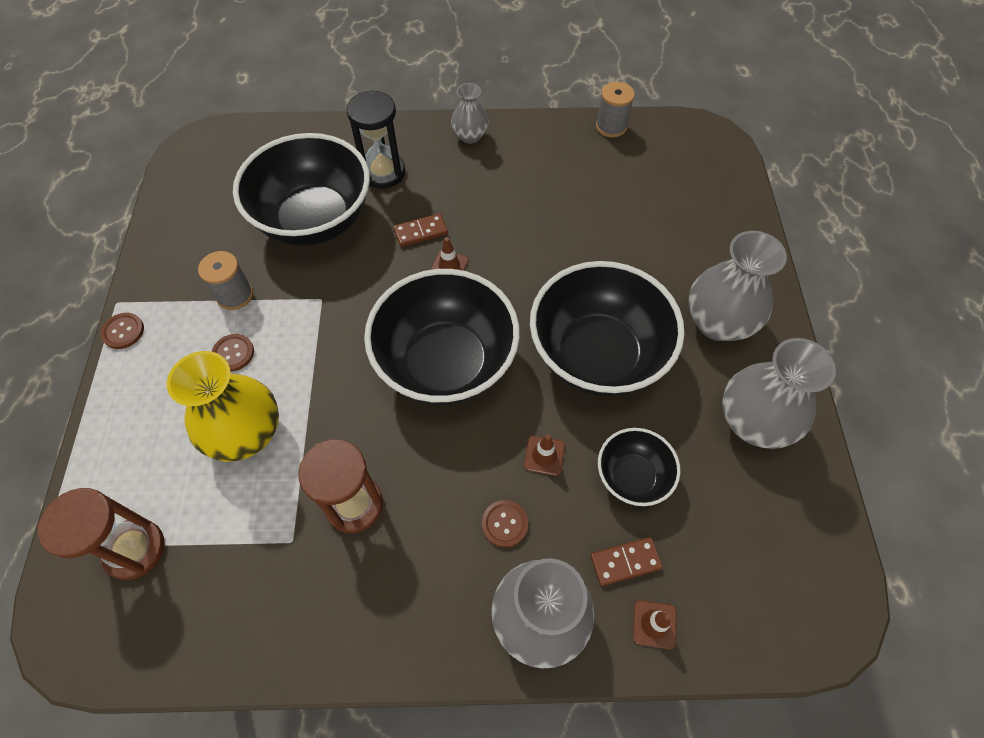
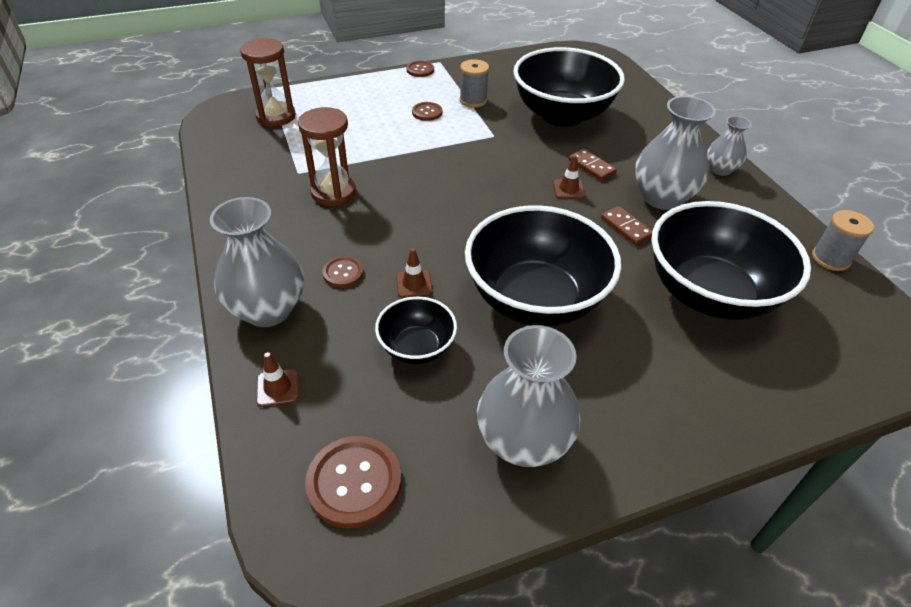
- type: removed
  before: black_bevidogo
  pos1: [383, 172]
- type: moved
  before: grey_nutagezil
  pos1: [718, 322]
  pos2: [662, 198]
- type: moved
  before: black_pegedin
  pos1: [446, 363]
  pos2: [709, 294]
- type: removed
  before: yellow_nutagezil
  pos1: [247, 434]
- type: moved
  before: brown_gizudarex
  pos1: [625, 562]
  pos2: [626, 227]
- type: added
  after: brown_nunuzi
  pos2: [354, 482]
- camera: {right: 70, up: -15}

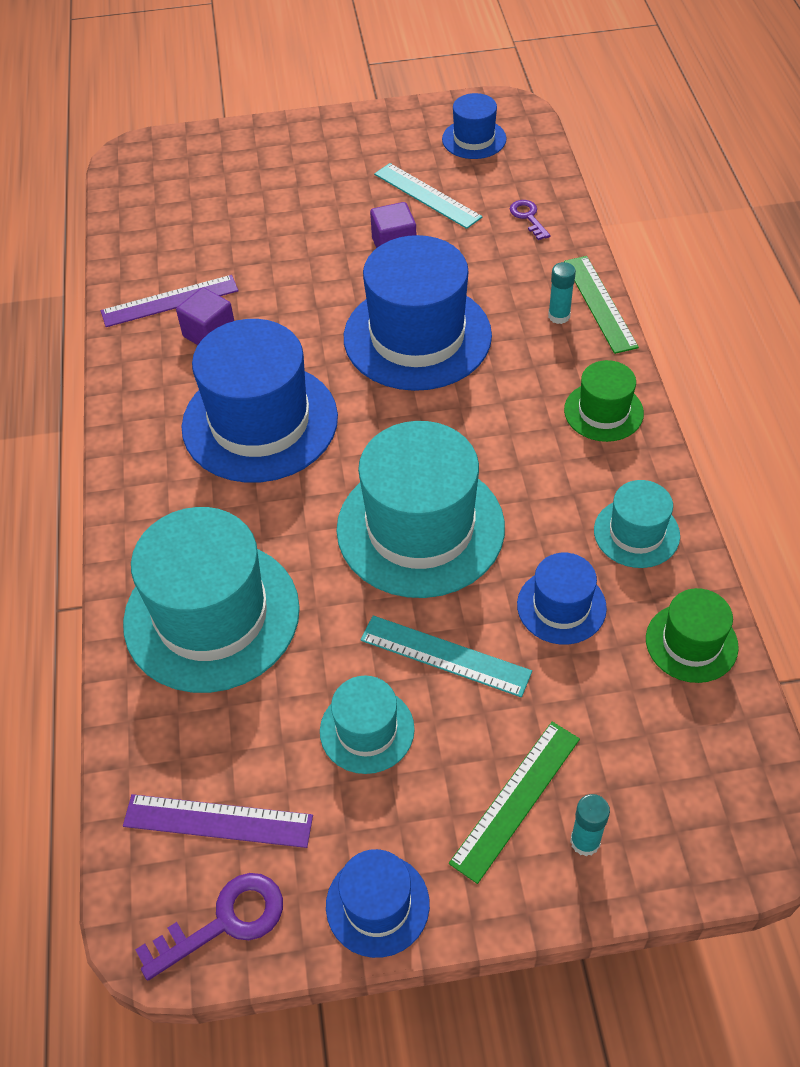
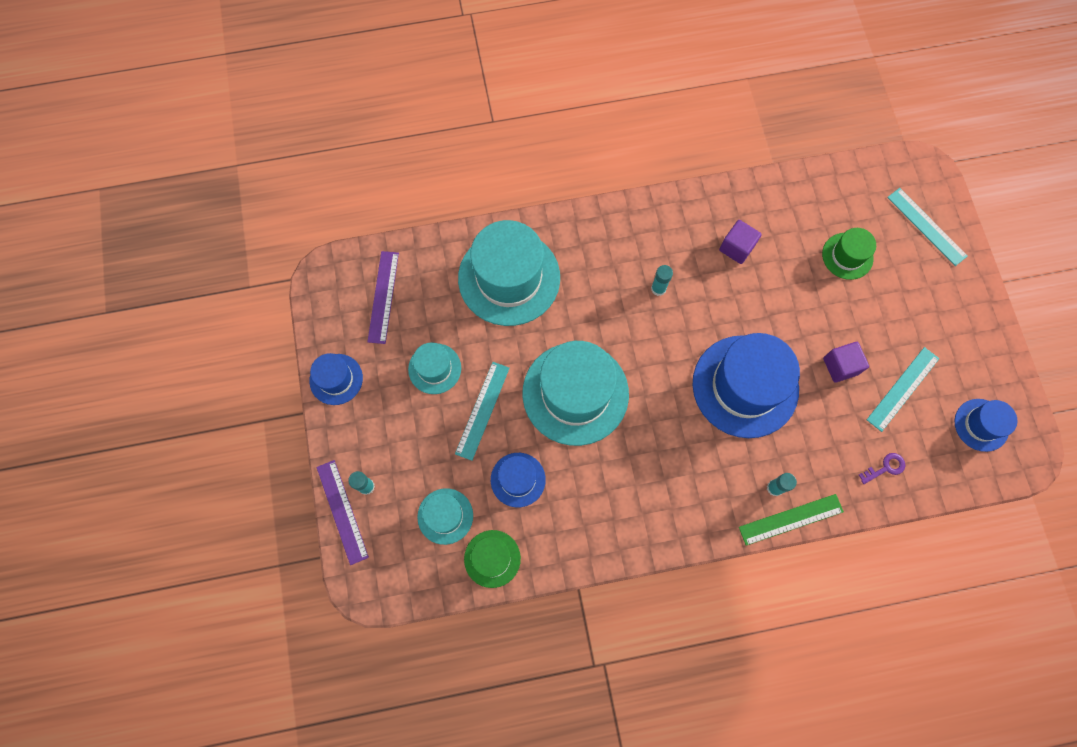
- type: moved
  before: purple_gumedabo
  pos1: [170, 301]
  pos2: [342, 511]
- type: replaced
  before: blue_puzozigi
  after: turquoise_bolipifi
  pos1: [260, 422]
  pos2: [658, 289]
- type: moved
  before: green_puzozigi
  pos1: [603, 411]
  pos2: [847, 256]
- type: moved
  before: turquoise_puzozigi
  pos1: [636, 533]
  pos2: [445, 516]
- type: removed
  before: green_gumedabo
  pos1: [516, 800]
- type: removed
  before: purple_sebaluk
  pos1: [224, 922]
- type: added
  after: turquoise_gumedabo
  pos2: [926, 226]
- camera: {right: 85, up: 20}

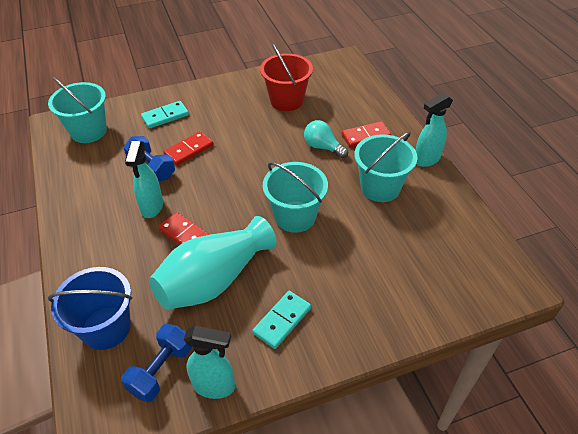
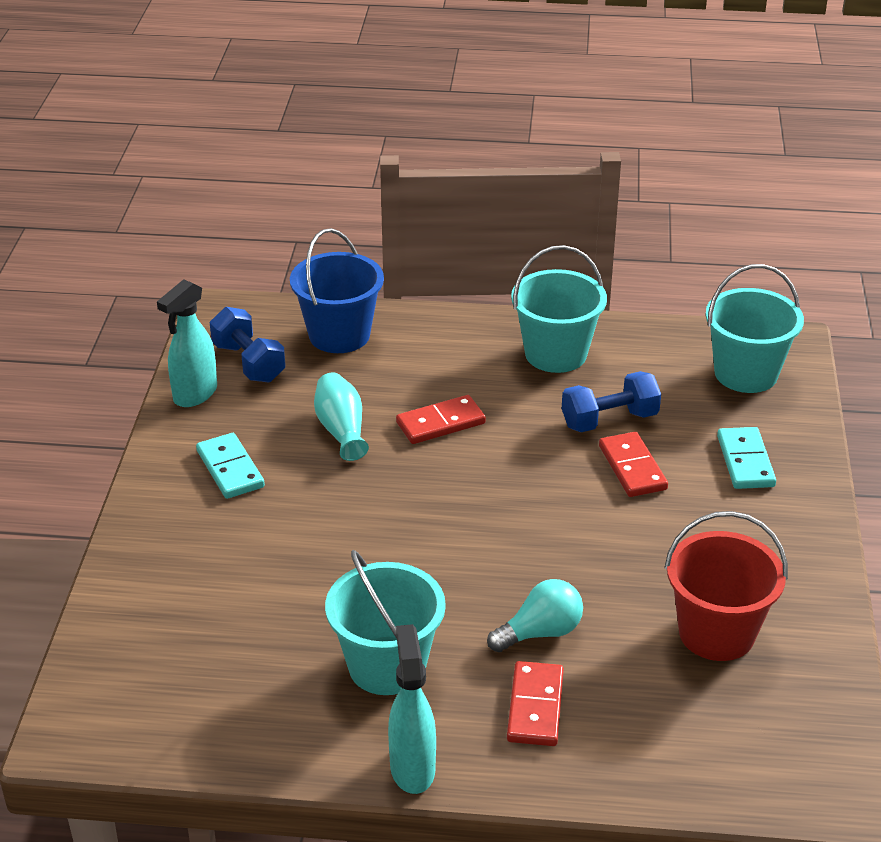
- type: removed
  before: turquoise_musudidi
  pos1: [152, 207]
- type: moved
  before: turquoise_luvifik
  pos1: [295, 216]
  pos2: [555, 354]
- type: resized
  before: turquoise_nutagezil
  pos1: [214, 280]
  pos2: [341, 430]
  scale: 0.53
- camera: {right: 115, up: -10}

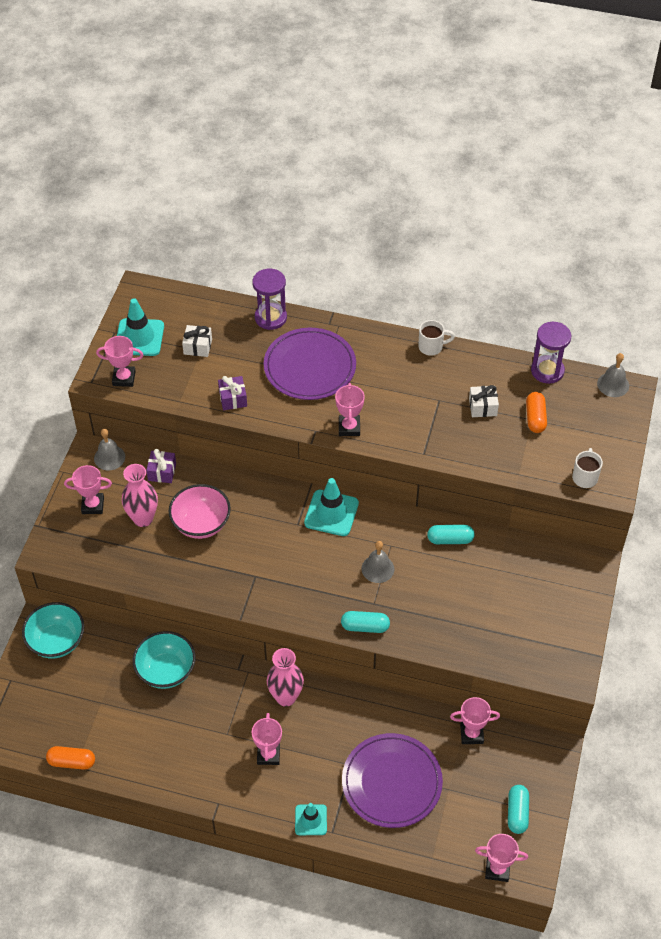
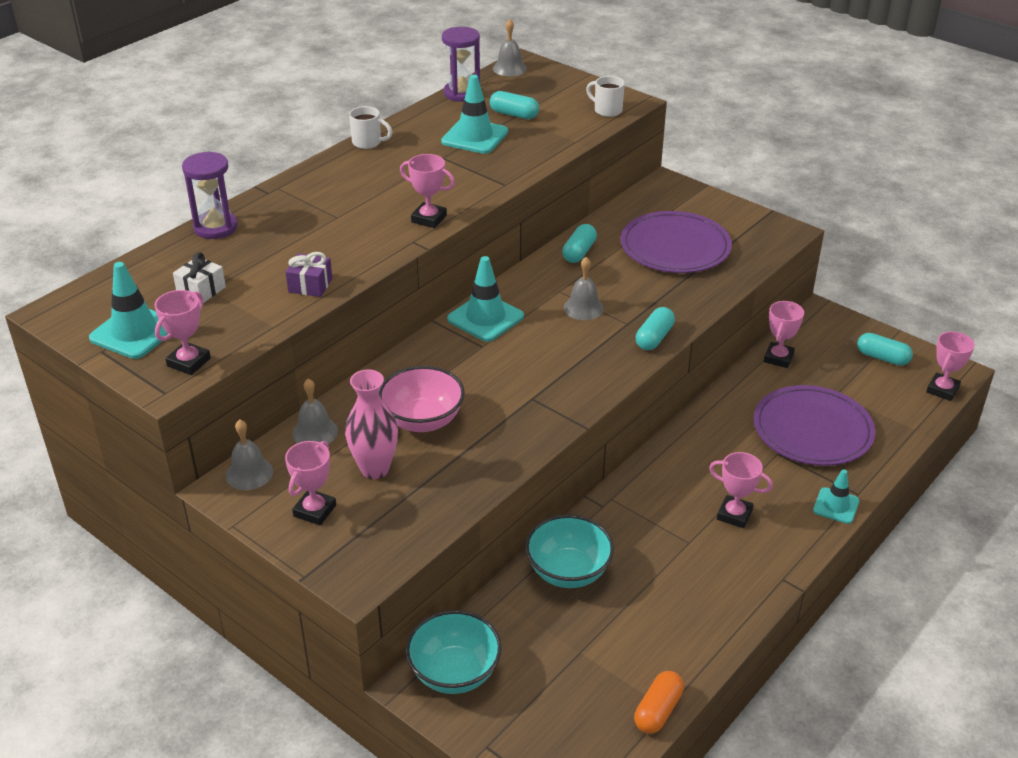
- type: turned
  before: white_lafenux
  pos1: [431, 347]
  pos2: [368, 143]
  turn: 90
- type: moved
  before: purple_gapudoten
  pos1: [310, 367]
  pos2: [675, 247]
- type: replaced
  before: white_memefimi
  after: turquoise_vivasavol
  pos1: [482, 407]
  pos2: [475, 137]
- type: recoloured
  before: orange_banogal
  after: turquoise_banogal
  pos1: [535, 418]
  pos2: [514, 114]
- type: replaced
  before: purple_memefimi
  after: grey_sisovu
  pos1: [162, 472]
  pos2: [315, 432]
- type: removed
  before: pink_nutagezil
  pos1: [286, 697]
- camera: {right: -65, up: -15}

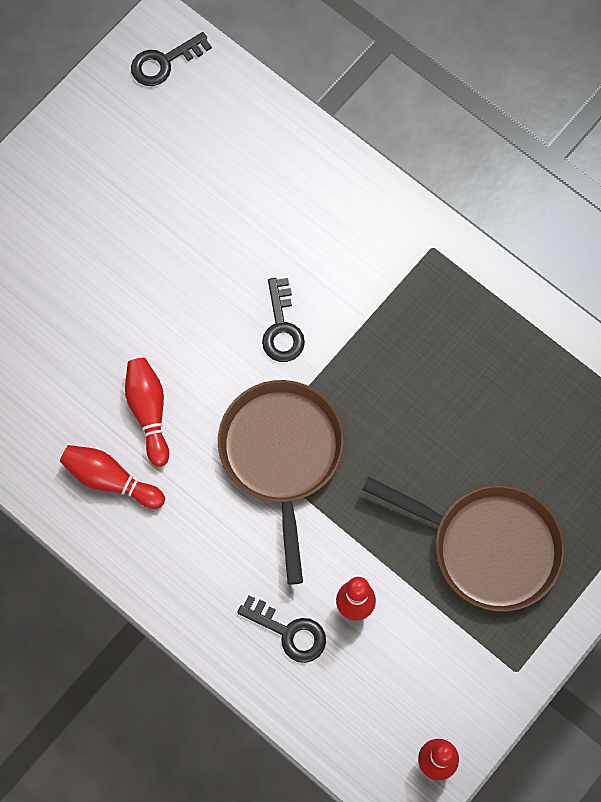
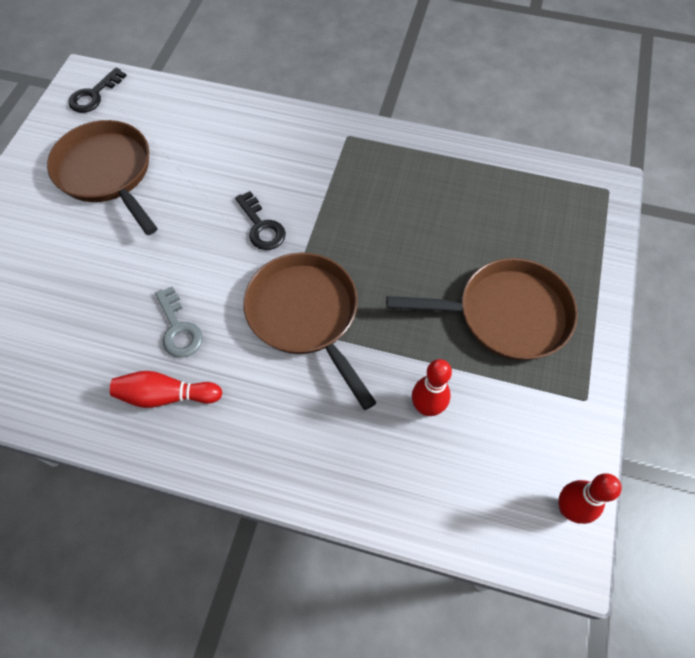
- type: replaced
  before: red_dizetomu
  after: grey_sebaluk
  pos1: [149, 412]
  pos2: [178, 328]
- type: removed
  before: black_sebaluk
  pos1: [289, 632]
- type: added
  after: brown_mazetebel
  pos2: [107, 173]
- camera: {right: -25, up: -10}

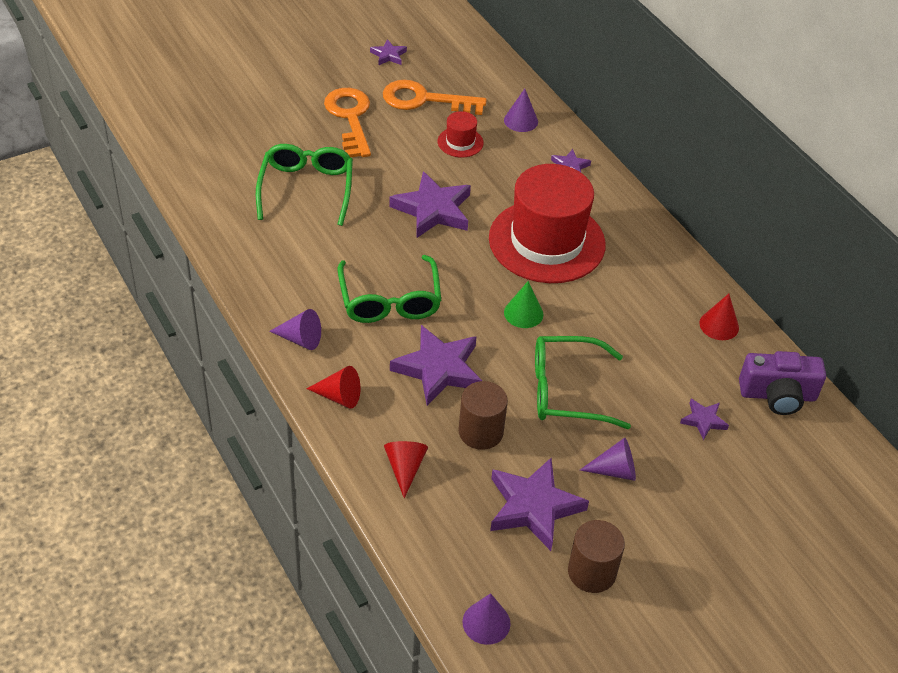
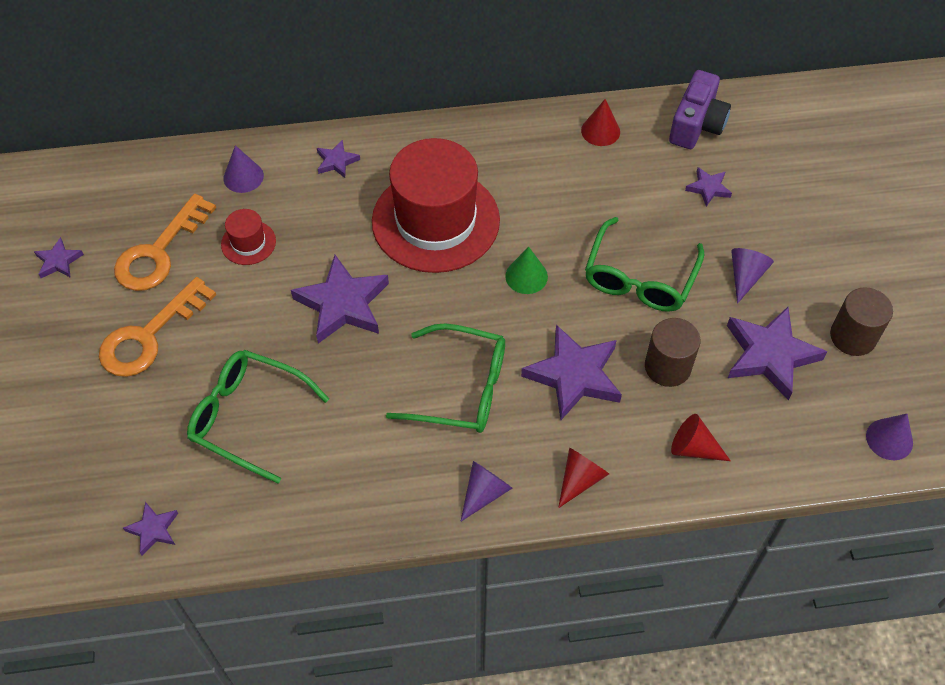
- type: turned
  before: orange_sebaluk
  pos1: [350, 118]
  pos2: [149, 335]
  turn: -60
- type: added
  after: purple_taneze
  pos2: [153, 530]
- camera: {right: -65, up: 10}

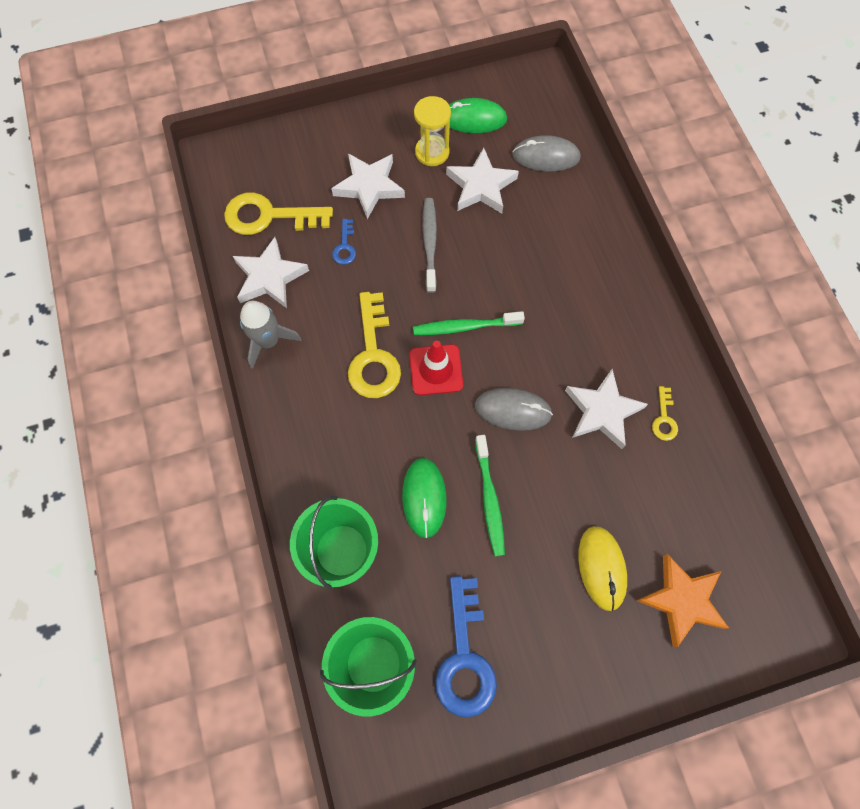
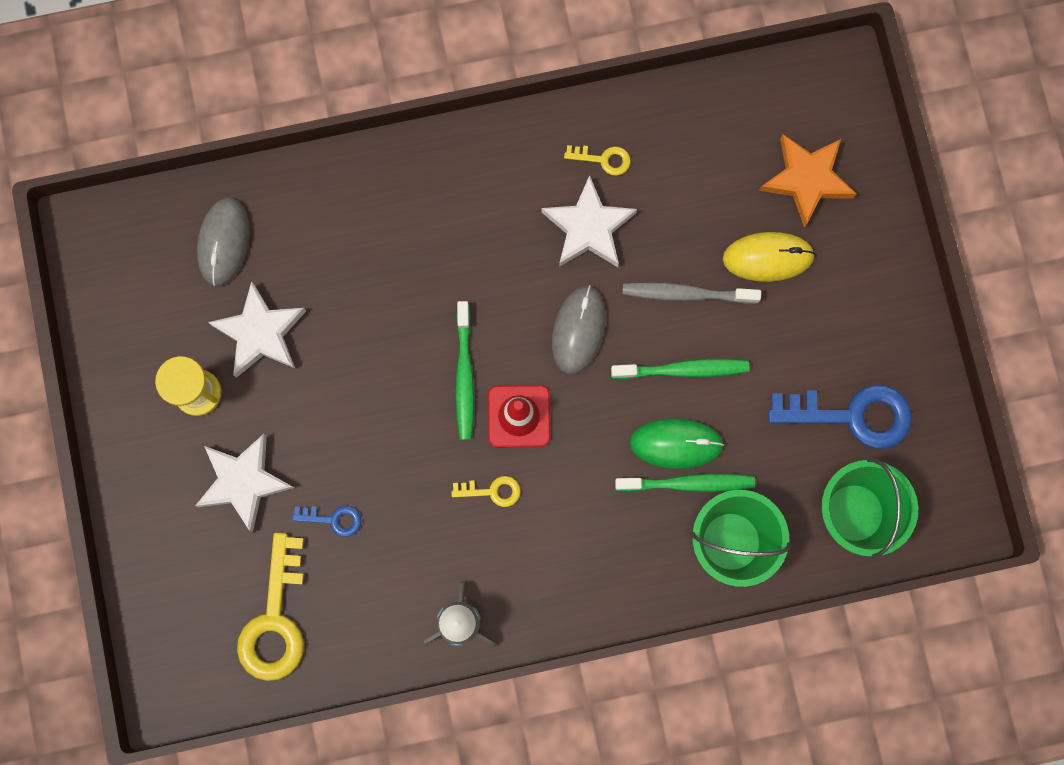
- type: removed
  before: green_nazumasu
  pos1: [473, 119]
- type: moved
  before: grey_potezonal
  pos1: [429, 243]
  pos2: [686, 294]
- type: removed
  before: white_taneze
  pos1: [270, 277]
- type: resized
  before: yellow_sebaluk
  pos1: [373, 355]
  pos2: [492, 491]
  scale: 0.48
- type: added
  after: green_potezonal
  pos2: [688, 483]
- camera: {right: -85, up: 10}

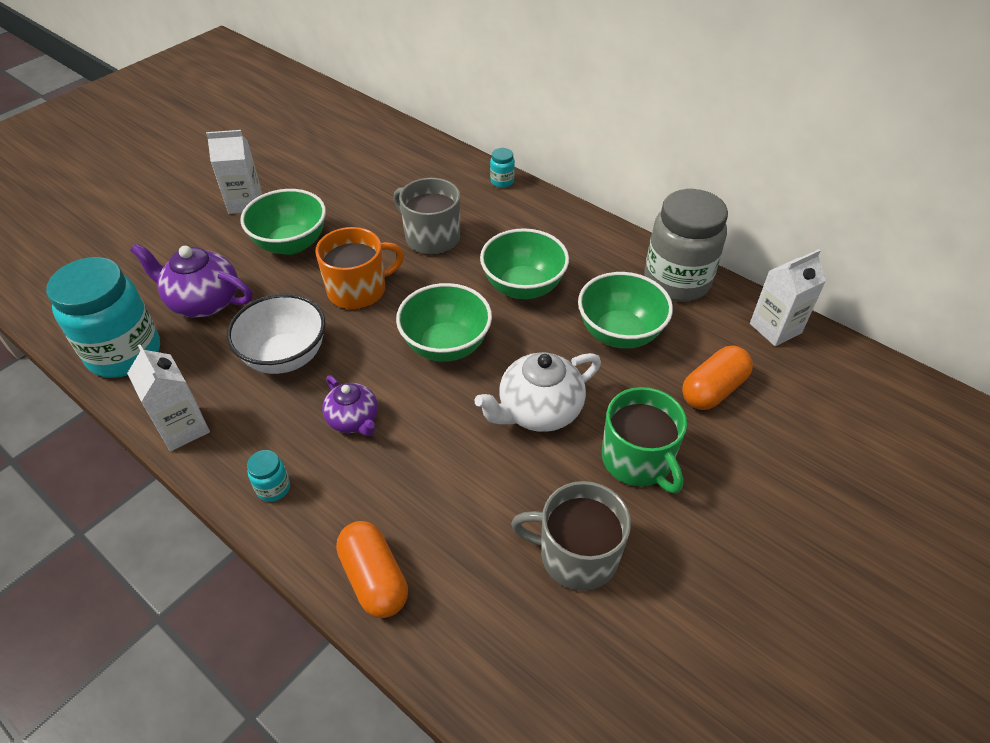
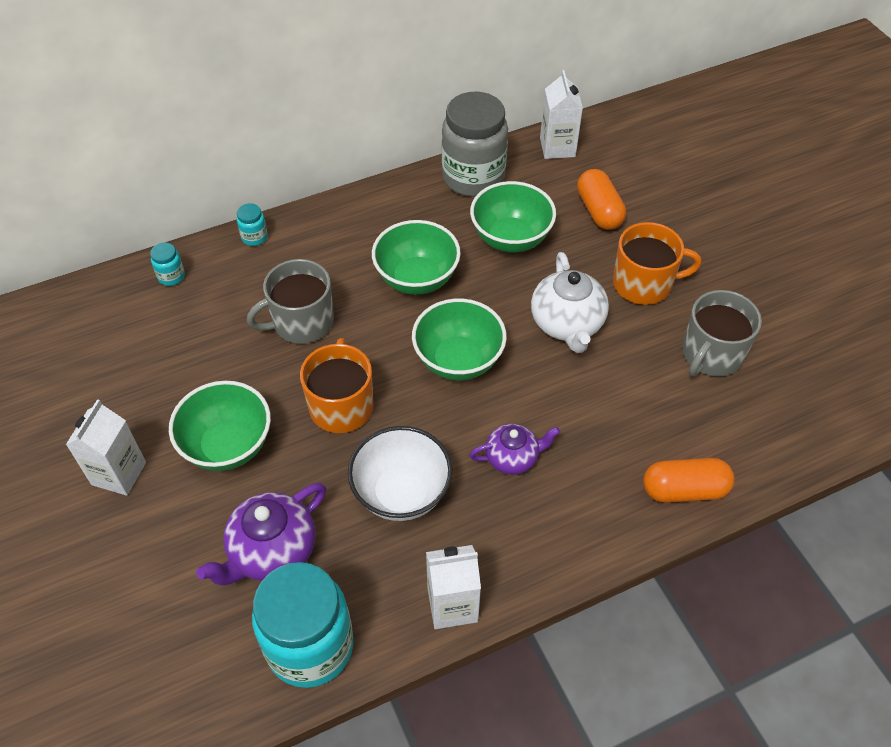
- type: recoloured
  before: green_lafenux
  after: orange_lafenux
  pos1: [637, 460]
  pos2: [644, 284]
- type: moved
  before: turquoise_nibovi
  pos1: [273, 488]
  pos2: [171, 276]
- camera: {right: -65, up: 5}

